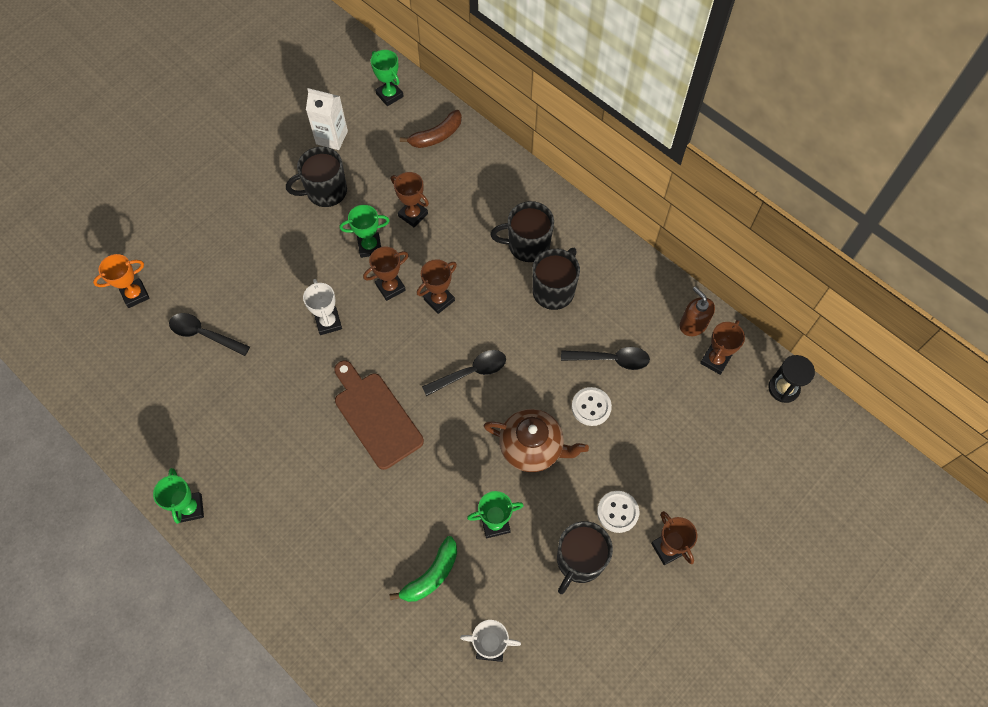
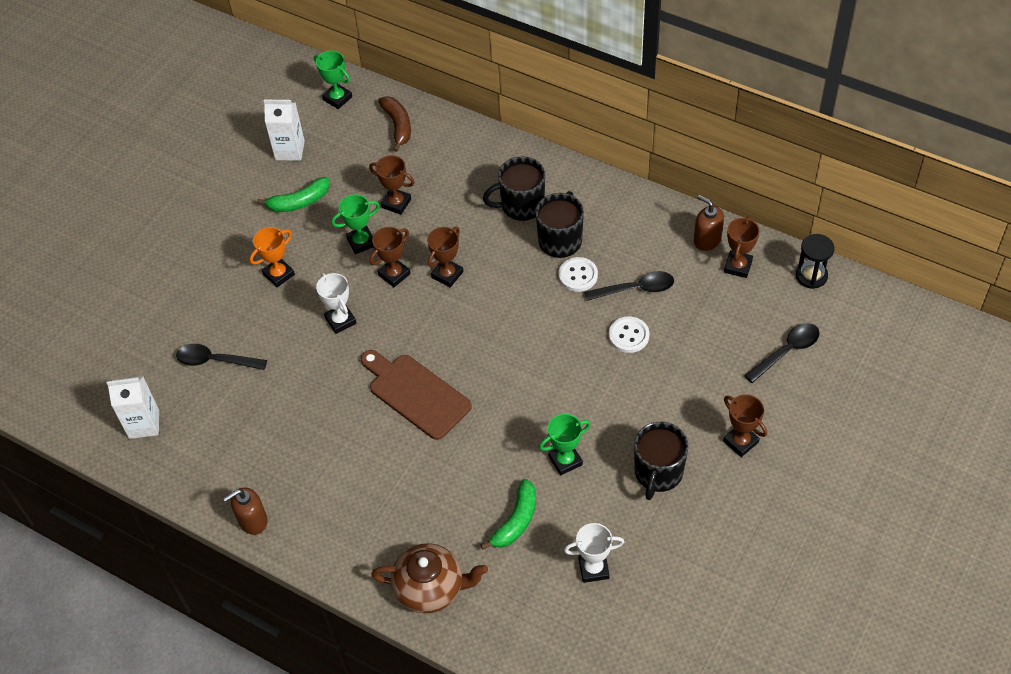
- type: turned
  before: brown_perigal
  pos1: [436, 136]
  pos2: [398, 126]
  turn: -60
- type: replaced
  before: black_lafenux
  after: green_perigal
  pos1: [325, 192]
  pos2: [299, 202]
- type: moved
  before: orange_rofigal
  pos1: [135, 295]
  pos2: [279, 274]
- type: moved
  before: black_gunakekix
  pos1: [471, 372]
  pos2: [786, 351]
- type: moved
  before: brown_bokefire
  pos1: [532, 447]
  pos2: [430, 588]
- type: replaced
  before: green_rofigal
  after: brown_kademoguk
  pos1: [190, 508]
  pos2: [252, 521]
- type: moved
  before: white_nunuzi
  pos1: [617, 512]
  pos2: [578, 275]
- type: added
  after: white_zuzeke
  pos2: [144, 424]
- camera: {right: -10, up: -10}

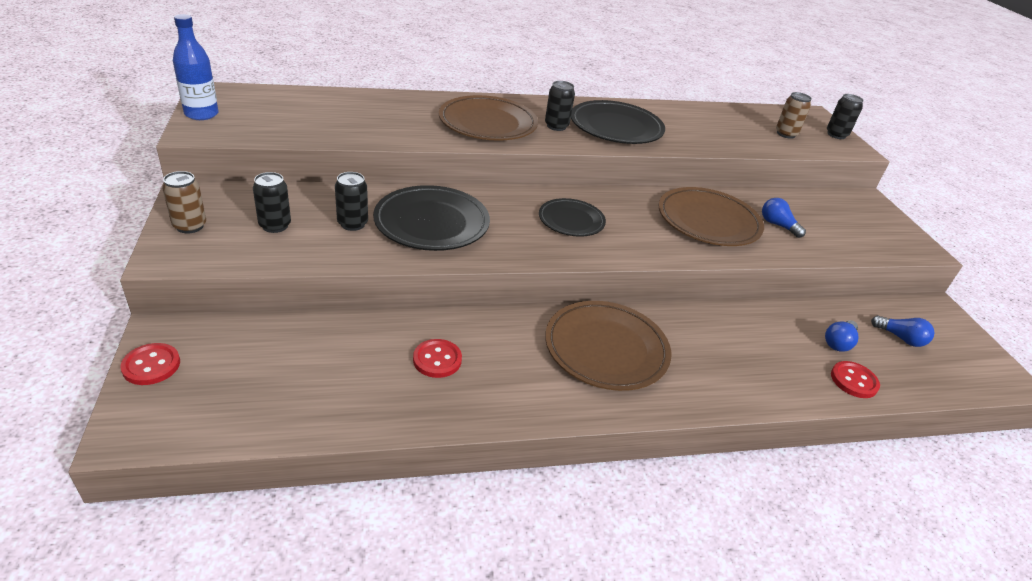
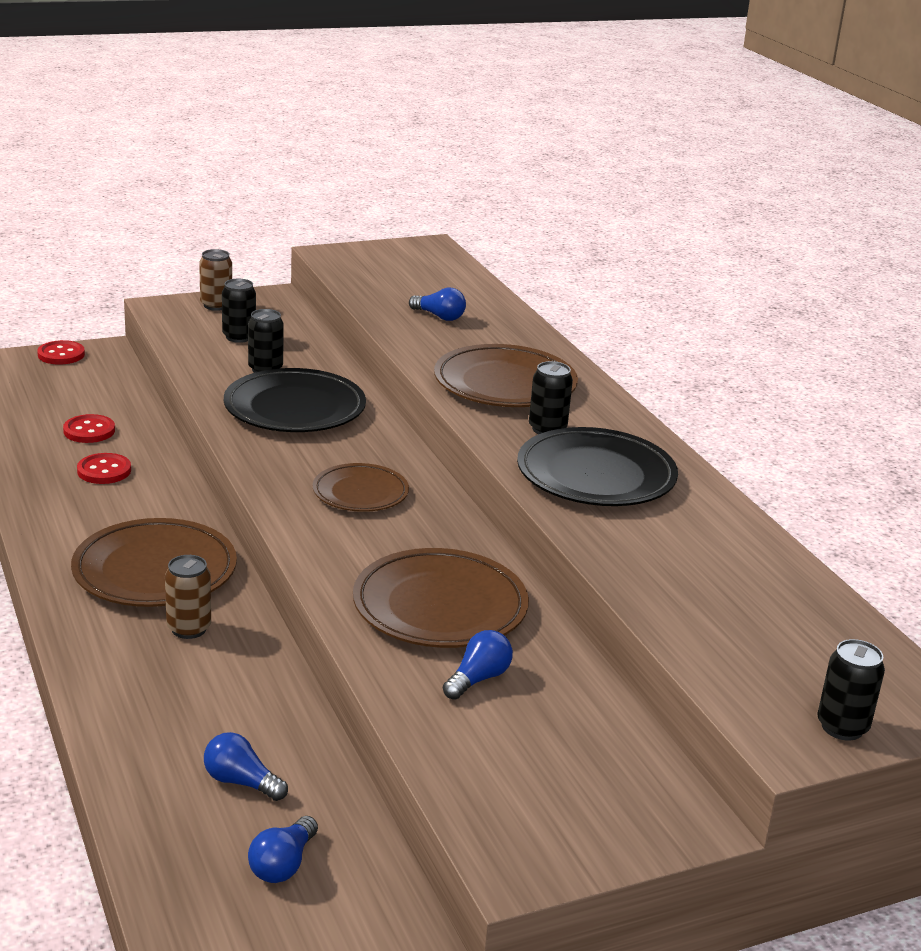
- type: removed
  before: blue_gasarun
  pos1: [201, 114]
- type: moved
  before: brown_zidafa
  pos1: [786, 134]
  pos2: [189, 628]
- type: recoloured
  before: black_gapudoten
  after: brown_gapudoten
  pos1: [571, 220]
  pos2: [360, 492]
- type: moved
  before: red_nunuzi
  pos1: [853, 381]
  pos2: [89, 431]
- type: added
  after: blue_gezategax
  pos2: [439, 316]
- camera: {right: 80, up: -10}

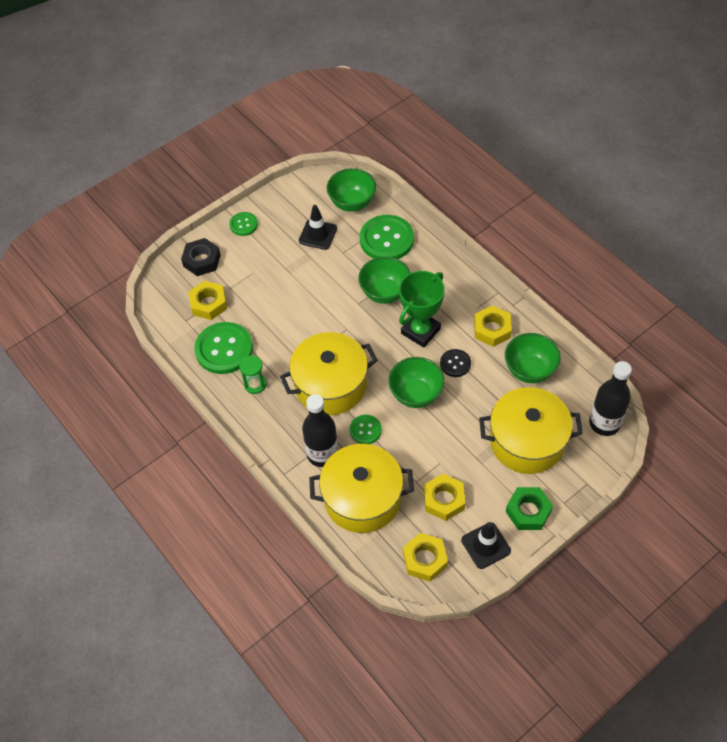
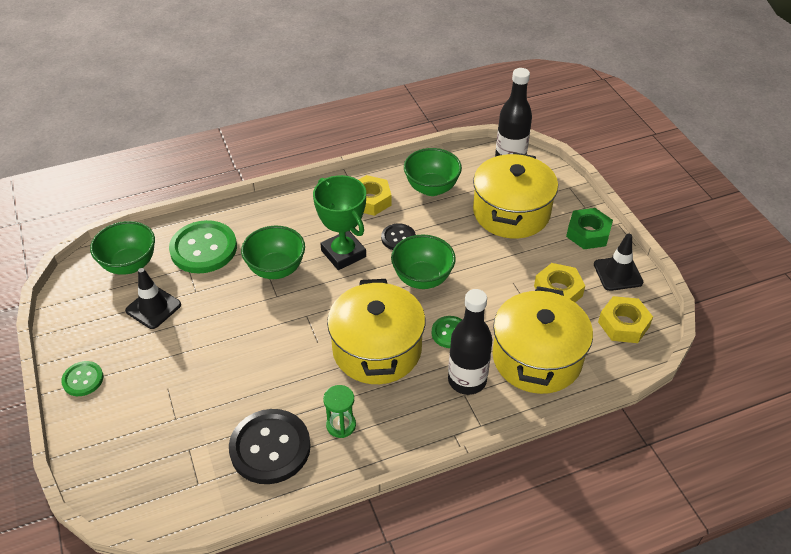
- type: removed
  before: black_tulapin
  pos1: [202, 261]
- type: removed
  before: yellow_tulapin
  pos1: [208, 304]
- type: recoloured
  before: green_nunuzi
  after: black_nunuzi
  pos1: [224, 349]
  pos2: [270, 448]
- camera: {right: -75, up: -10}

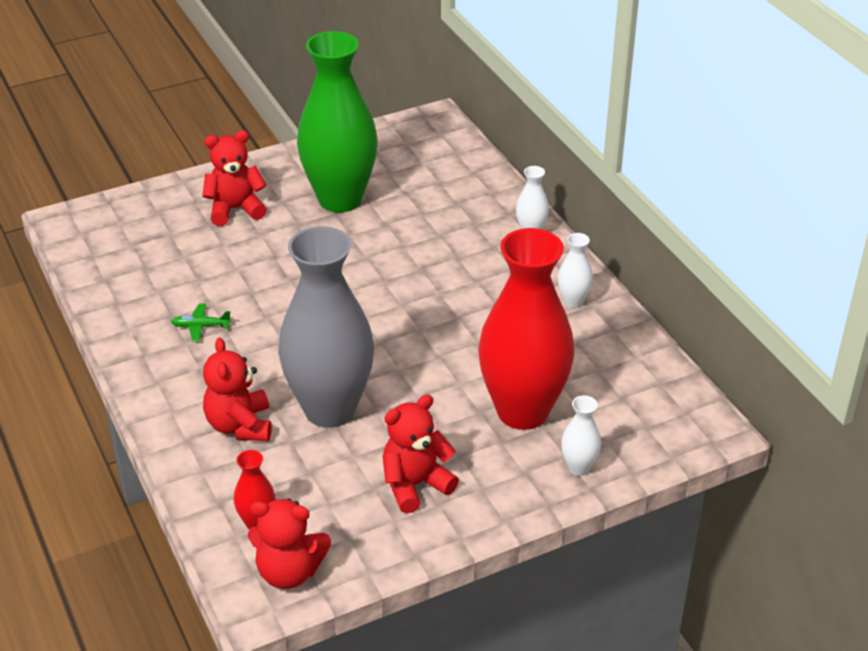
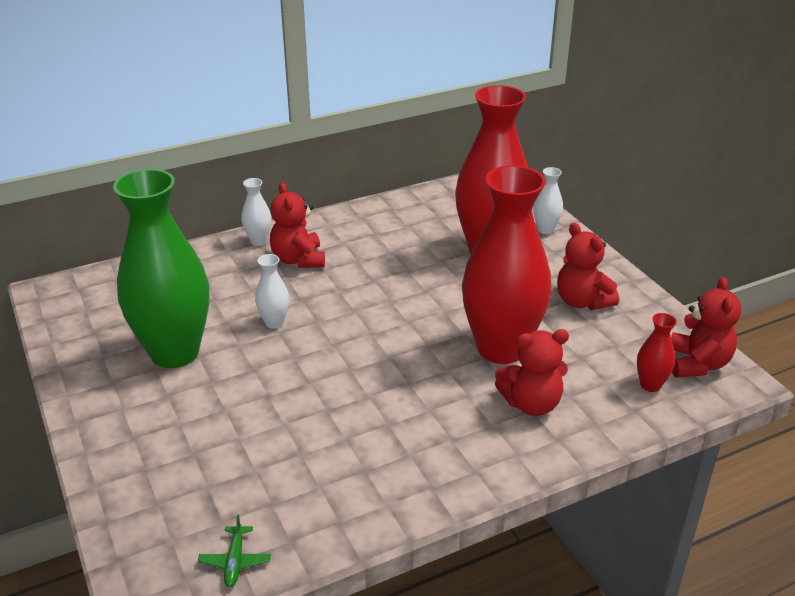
- type: moved
  before: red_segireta
  pos1: [235, 209]
  pos2: [298, 260]
- type: recoloured
  before: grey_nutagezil
  after: red_nutagezil
  pos1: [330, 409]
  pos2: [501, 348]
- type: moved
  before: white_nutagezil
  pos1: [573, 301]
  pos2: [274, 322]
- type: moved
  before: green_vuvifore
  pos1: [200, 326]
  pos2: [235, 561]
- camera: {right: -90, up: -5}

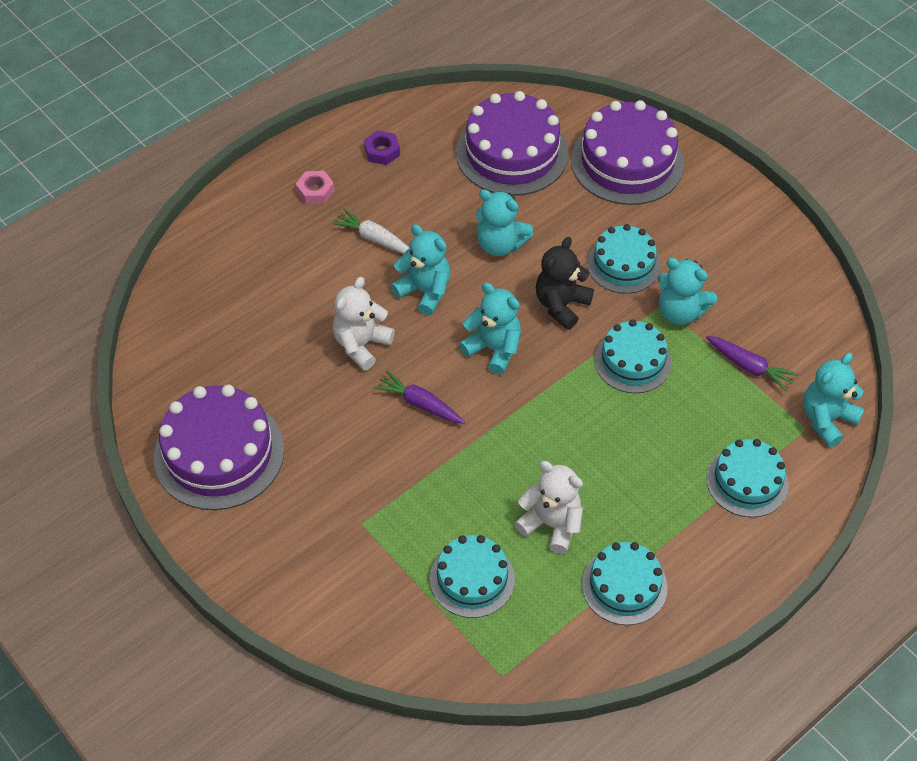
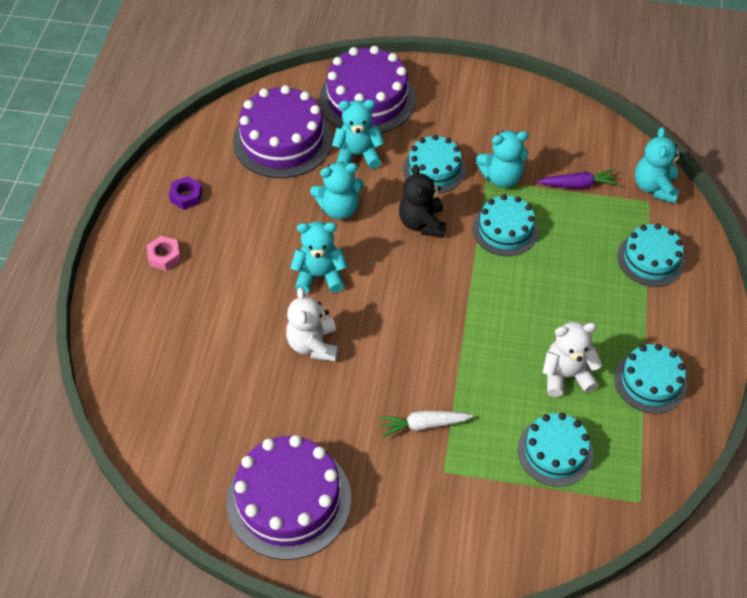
- type: moved
  before: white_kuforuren
  pos1: [374, 238]
  pos2: [423, 425]
- type: moved
  before: turquoise_segireta
  pos1: [493, 349]
  pos2: [358, 155]
- type: removed
  before: purple_kuforuren
  pos1: [420, 404]
- camera: {right: -40, up: 0}

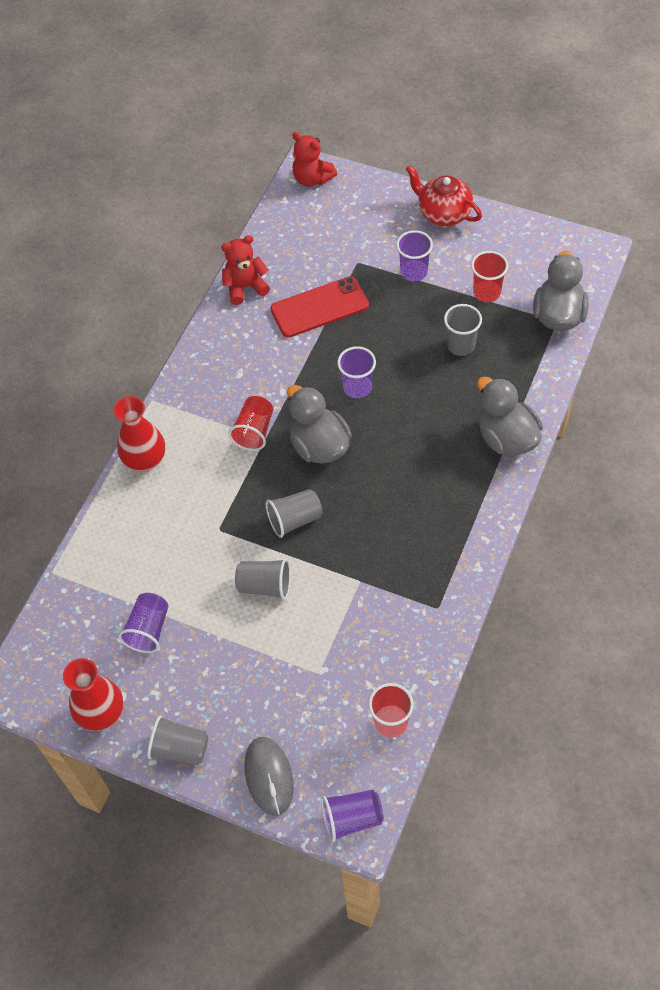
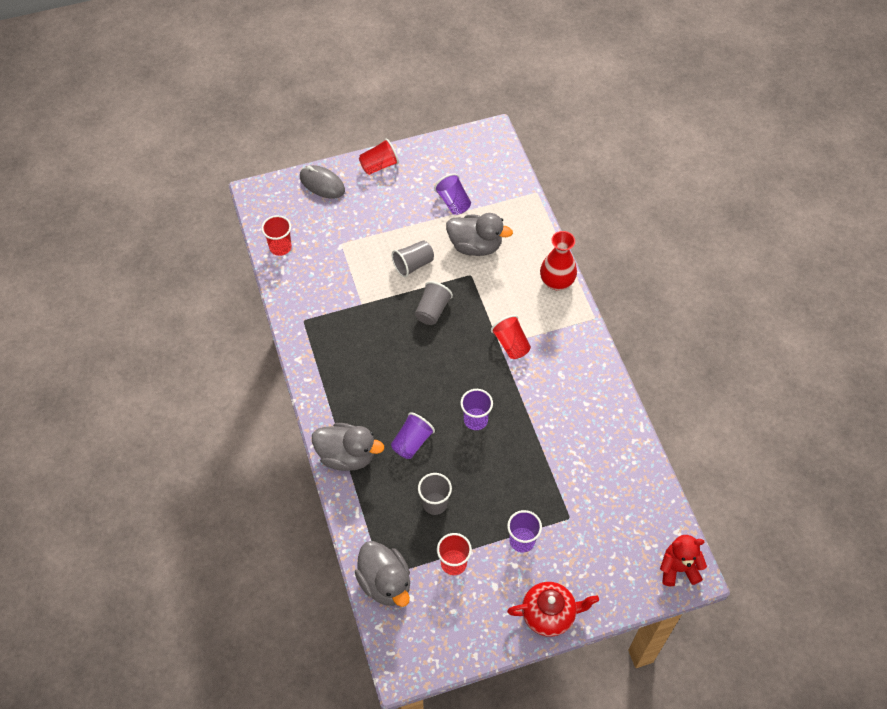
- type: removed
  before: red_segireta
  pos1: [245, 287]
- type: removed
  before: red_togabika
  pos1: [319, 307]
- type: moved
  before: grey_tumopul
  pos1: [319, 445]
  pos2: [475, 246]
- type: removed
  before: red_nutagezil
  pos1: [101, 713]
- type: recoloured
  before: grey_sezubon
  after: red_sezubon
  pos1: [180, 749]
  pos2: [379, 165]
- type: moved
  before: purple_sezubon
  pos1: [352, 819]
  pos2: [412, 442]
- camera: {right: 135, up: 0}

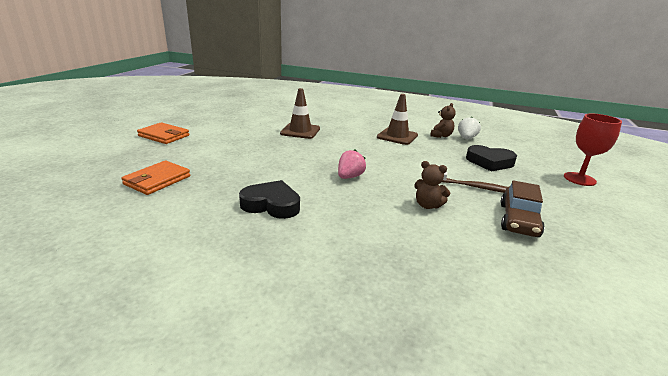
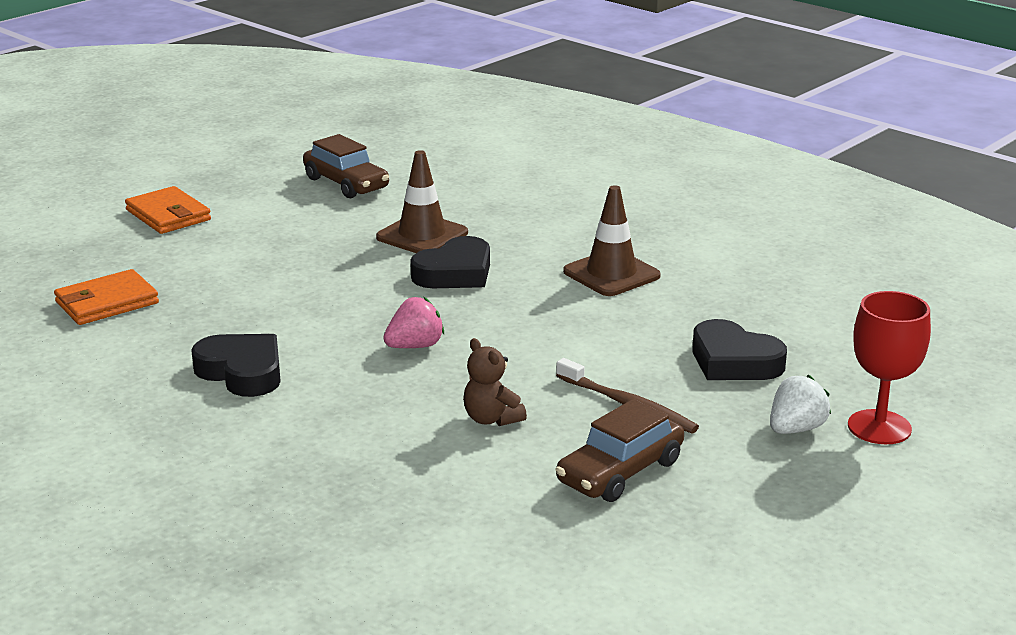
- type: removed
  before: brown_segireta
  pos1: [441, 136]
- type: moved
  before: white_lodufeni
  pos1: [466, 138]
  pos2: [796, 429]
- type: added
  after: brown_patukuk
  pos2: [346, 183]
- type: added
  after: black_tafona
  pos2: [455, 273]
- camera: {right: 25, up: 0}

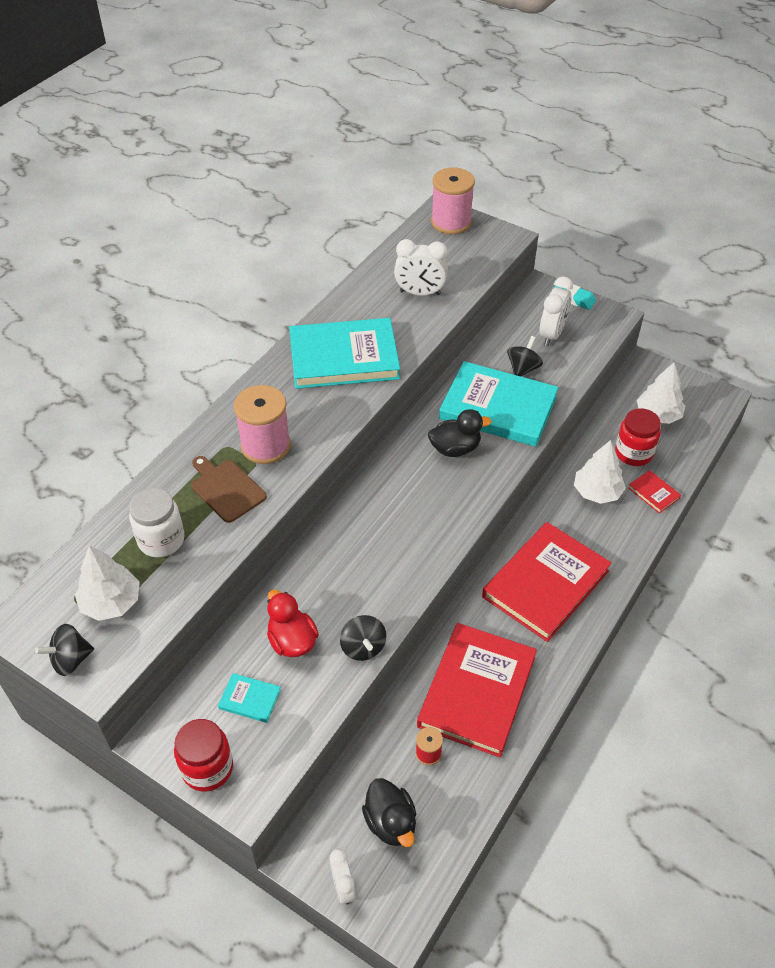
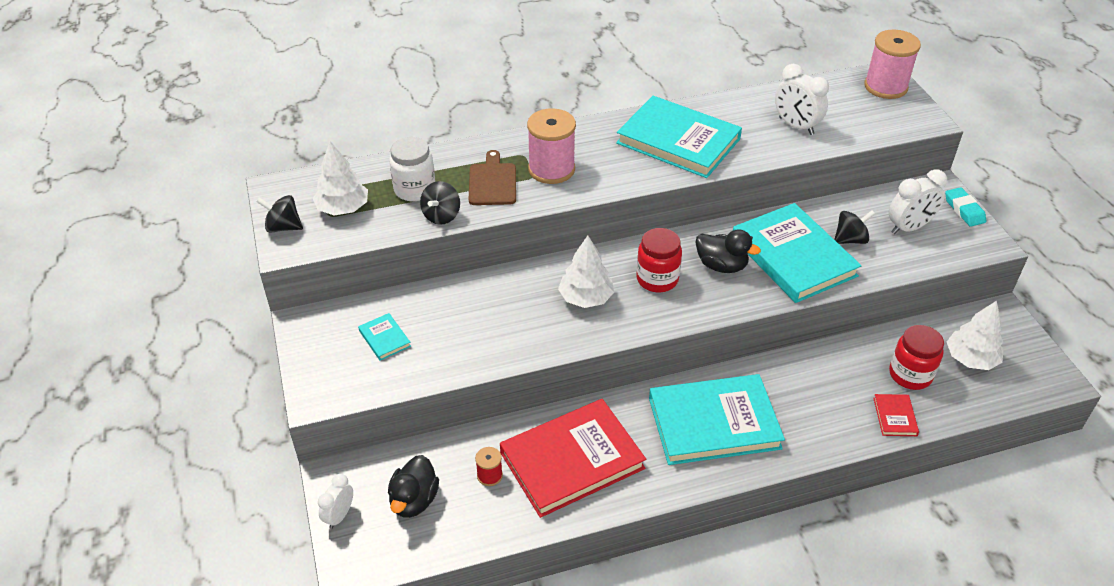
- type: moved
  before: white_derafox
  pos1: [597, 492]
  pos2: [585, 298]
- type: recoloured
  before: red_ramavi
  after: turquoise_ramavi
  pos1: [546, 584]
  pos2: [714, 423]
- type: removed
  before: red_tumopul
  pos1: [292, 641]
- type: moved
  before: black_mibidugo
  pos1: [363, 647]
  pos2: [441, 216]
- type: moved
  before: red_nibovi
  pos1: [207, 768]
  pos2: [657, 279]
- camera: {right: 40, up: -5}

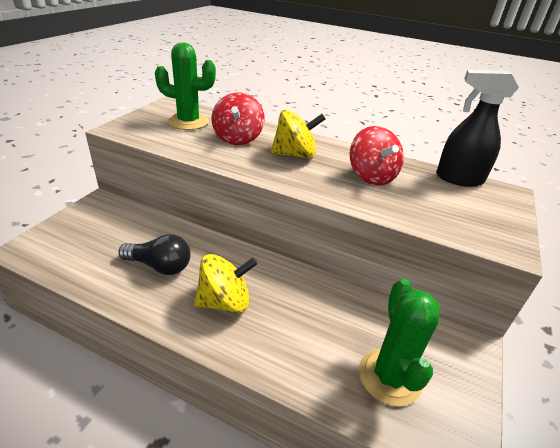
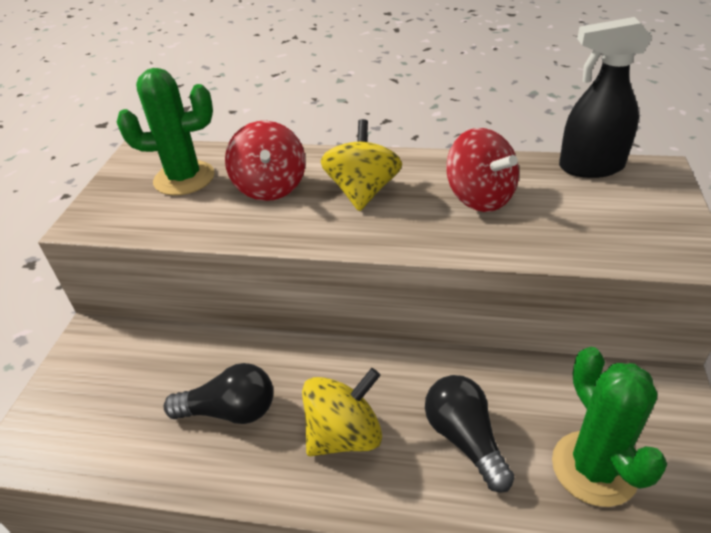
- type: turned
  before: yellow_mibidugo
  pos1: [295, 155]
  pos2: [362, 192]
  turn: -60
- type: added
  after: black_gezategax
  pos2: [465, 439]
- camera: {right: -10, up: 5}

